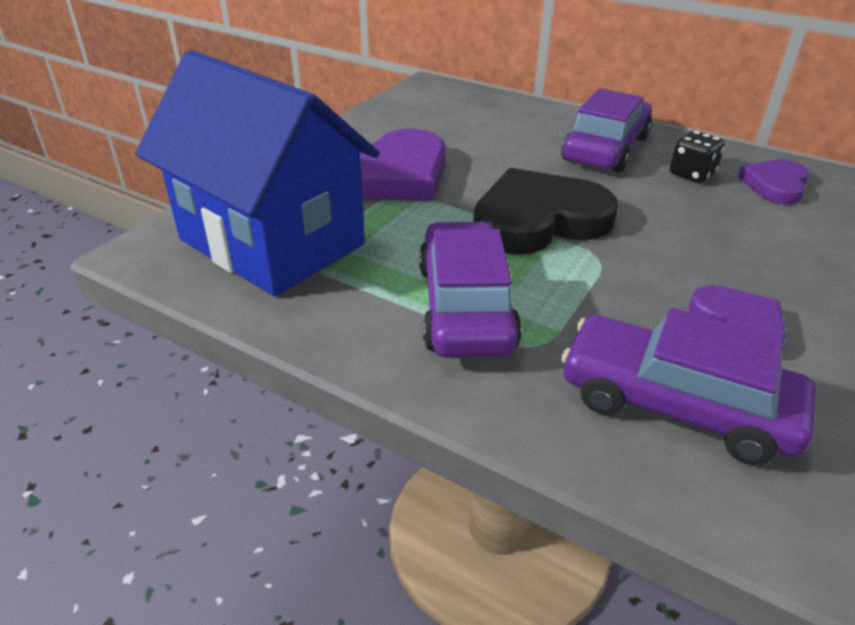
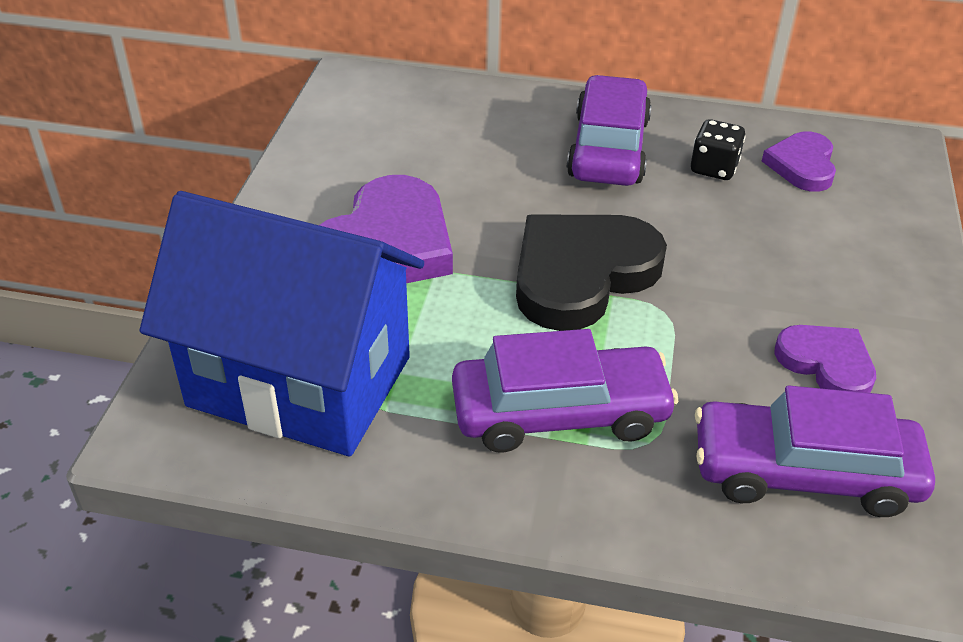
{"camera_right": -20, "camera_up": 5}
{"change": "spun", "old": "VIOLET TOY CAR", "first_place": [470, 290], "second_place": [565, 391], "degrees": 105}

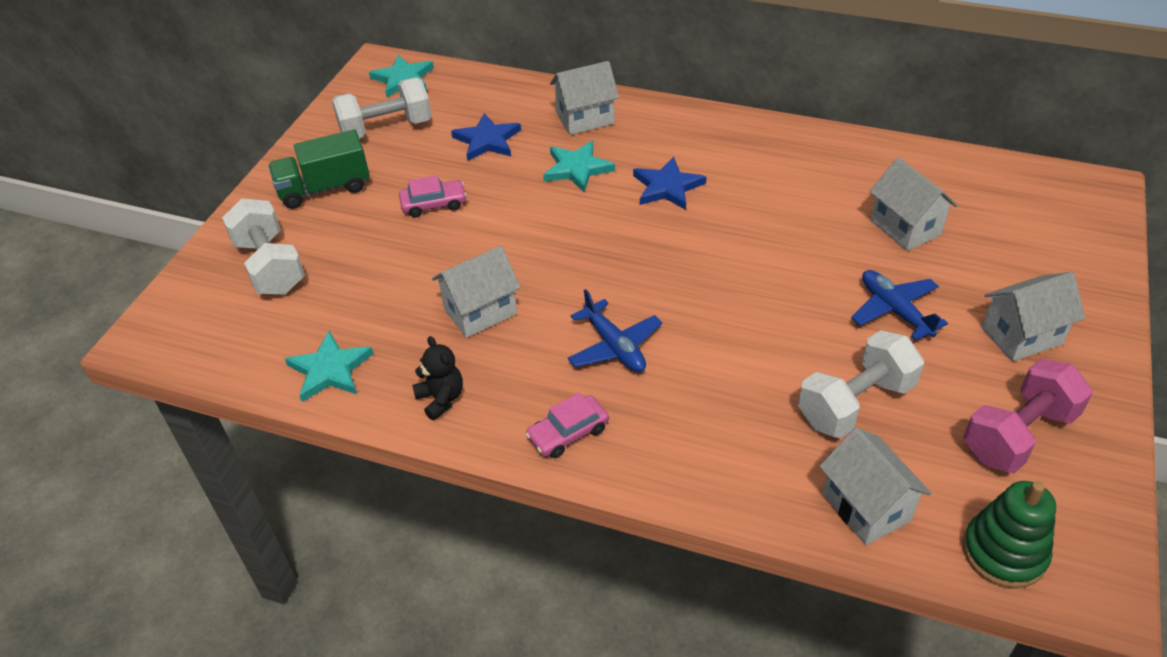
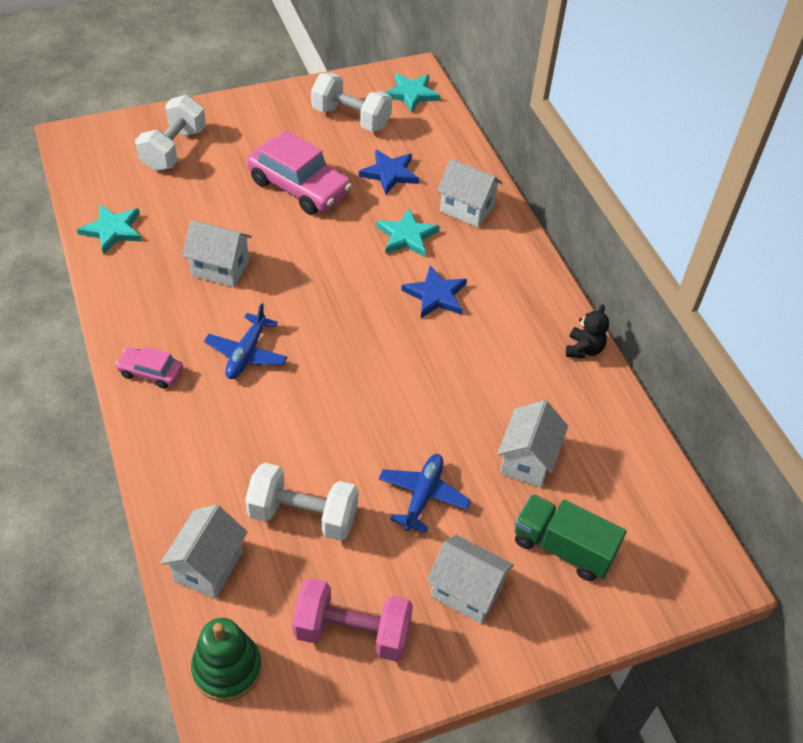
{"camera_right": 45, "camera_up": 5}
{"change": "size", "old": "ROSE-PINK TOY CAR", "first_place": [433, 196], "second_place": [299, 173], "factor": 1.96}
{"change": "relocated", "old": "LEAF-GREEN TRUCK", "first_place": [319, 169], "second_place": [570, 537]}
{"change": "relocated", "old": "JET-BLACK STUFFED BEAR", "first_place": [437, 378], "second_place": [587, 331]}

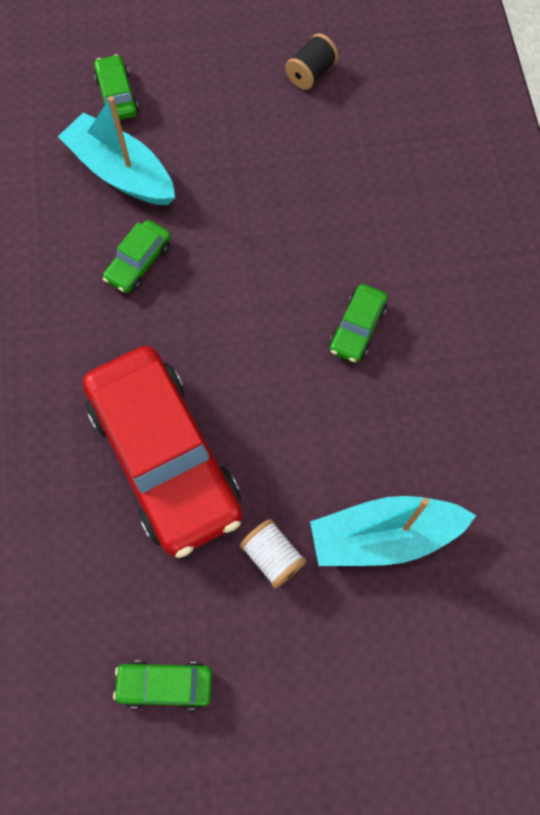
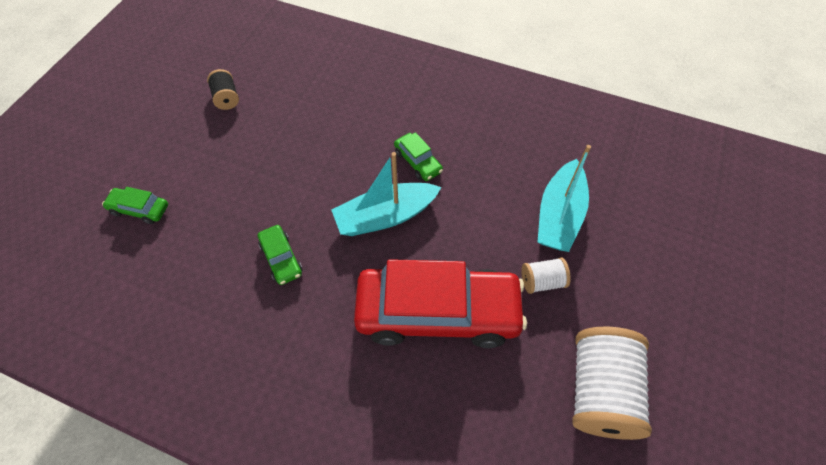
{"camera_right": -60, "camera_up": -10}
{"change": "relocated", "old": "TEAL SAILBOAT", "first_place": [116, 150], "second_place": [386, 194]}
{"change": "exchanged", "old": "LEAF-GREEN TOY CAR", "new": "SNOW-WHITE BOBBIN", "first_place": [162, 685], "second_place": [612, 383]}

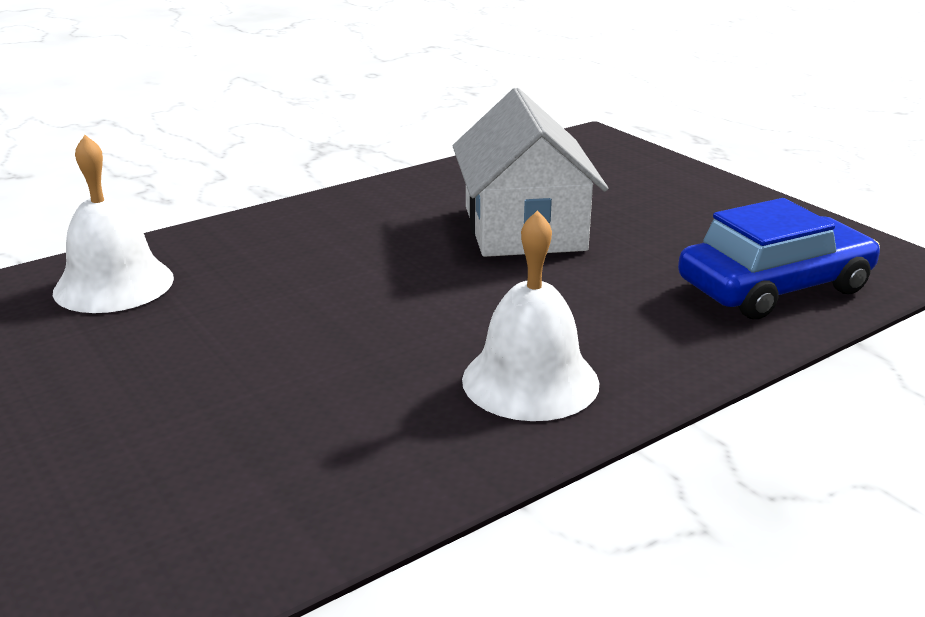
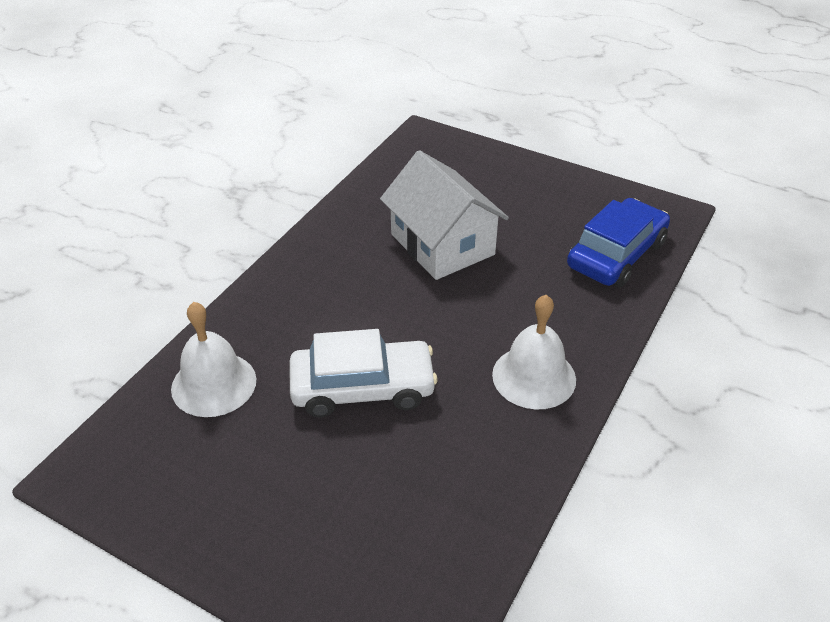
{"camera_right": -25, "camera_up": 15}
{"change": "appeared", "new": "SNOW-WHITE TOY CAR", "second_place": [364, 373]}

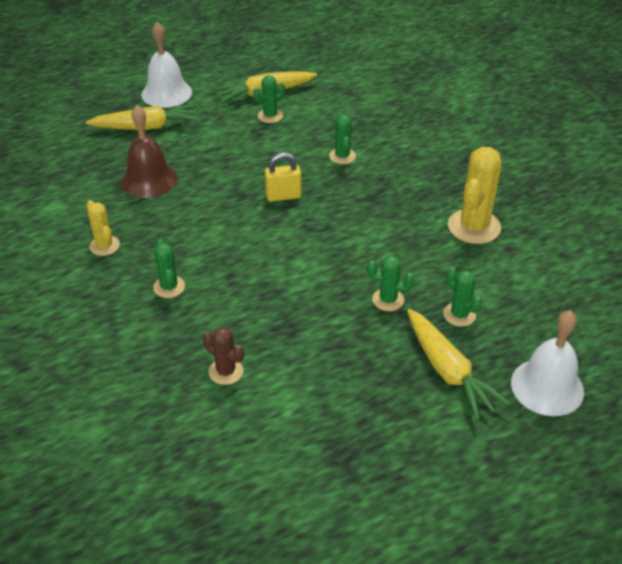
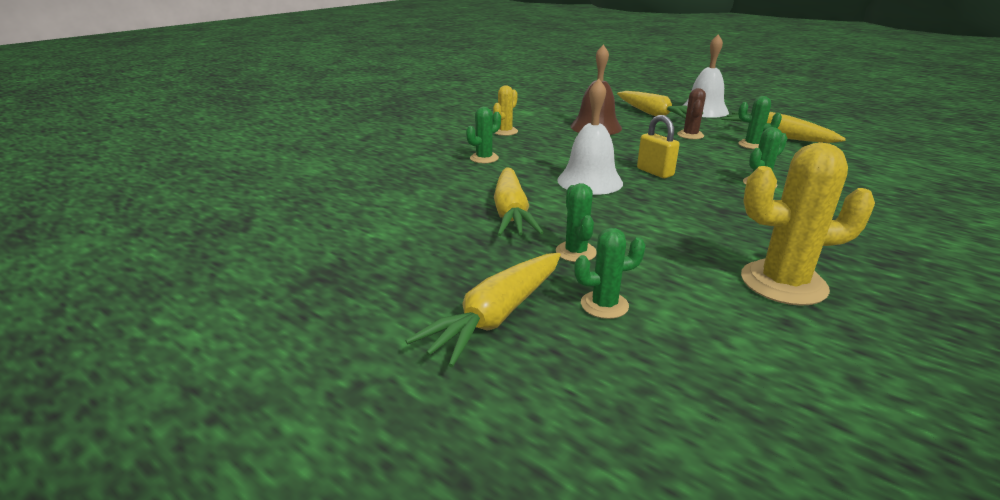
{"camera_right": 65, "camera_up": -15}
{"change": "appeared", "new": "BRIGHT YELLOW TOY CARROT", "second_place": [519, 201]}
{"change": "relocated", "old": "SNOW-WHITE HAND BELL", "first_place": [547, 363], "second_place": [590, 137]}
{"change": "spun", "old": "LEAF-GREEN SAGUARO CACTUS", "first_place": [462, 297], "second_place": [610, 273], "degrees": 45}
{"change": "relocated", "old": "DARK BROWN SAGUARO CACTUS", "first_place": [223, 356], "second_place": [691, 113]}

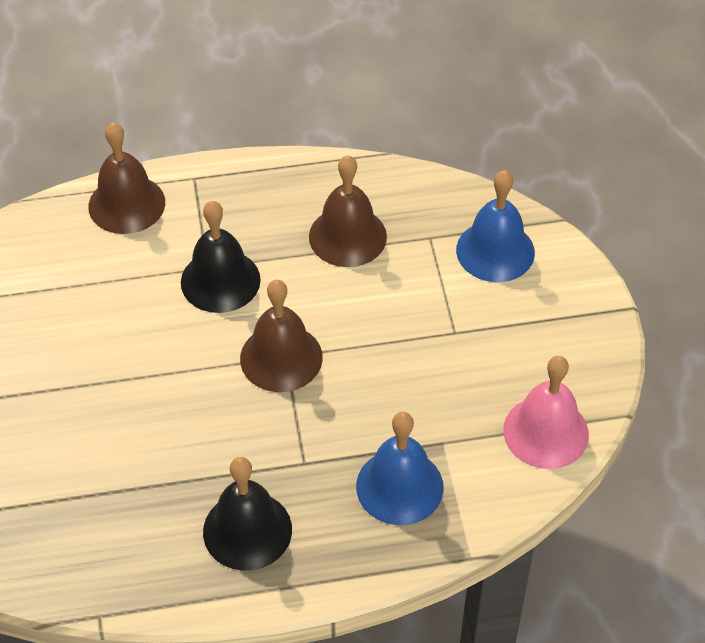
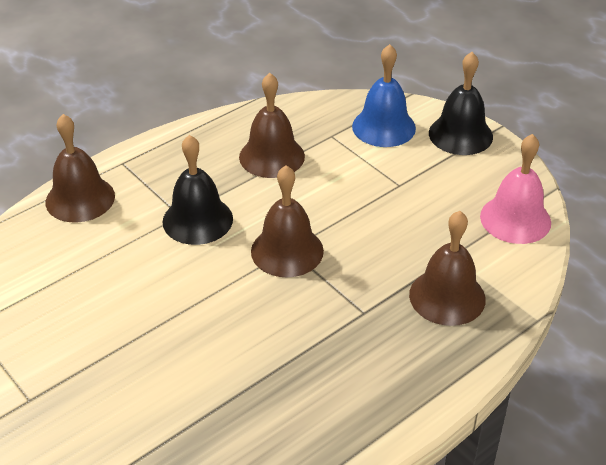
{"camera_right": -30, "camera_up": -10}
{"change": "colour", "old": "ROYAL BLUE HAND BELL", "new": "DARK BROWN HAND BELL", "first_place": [400, 468], "second_place": [447, 268]}
{"change": "relocated", "old": "JET-BLACK HAND BELL", "first_place": [247, 514], "second_place": [461, 103]}

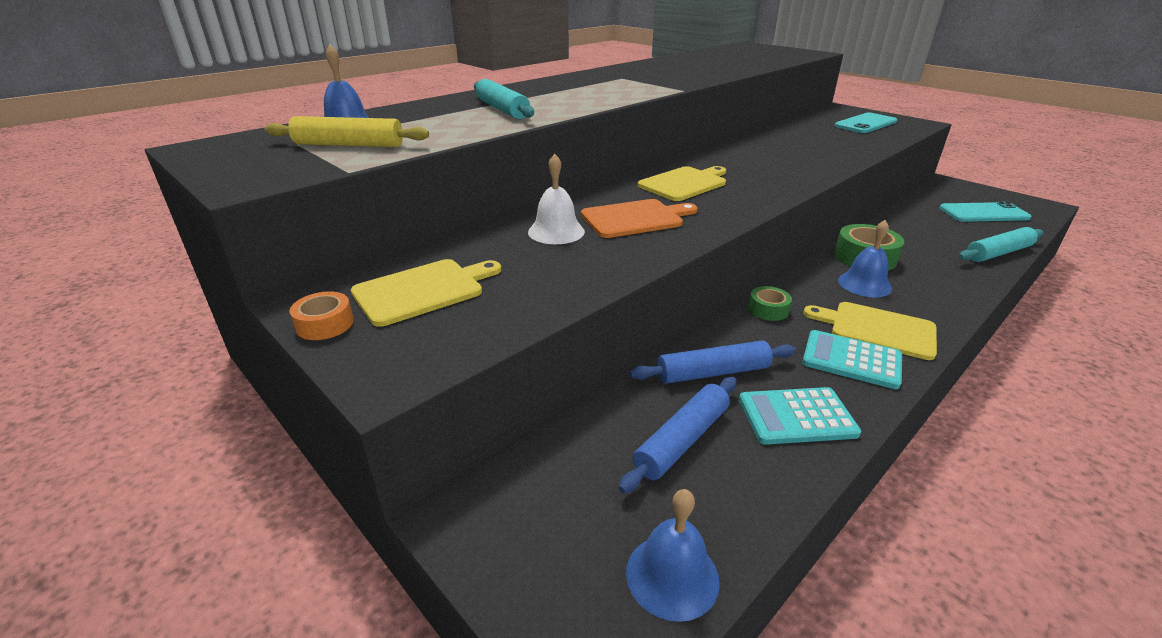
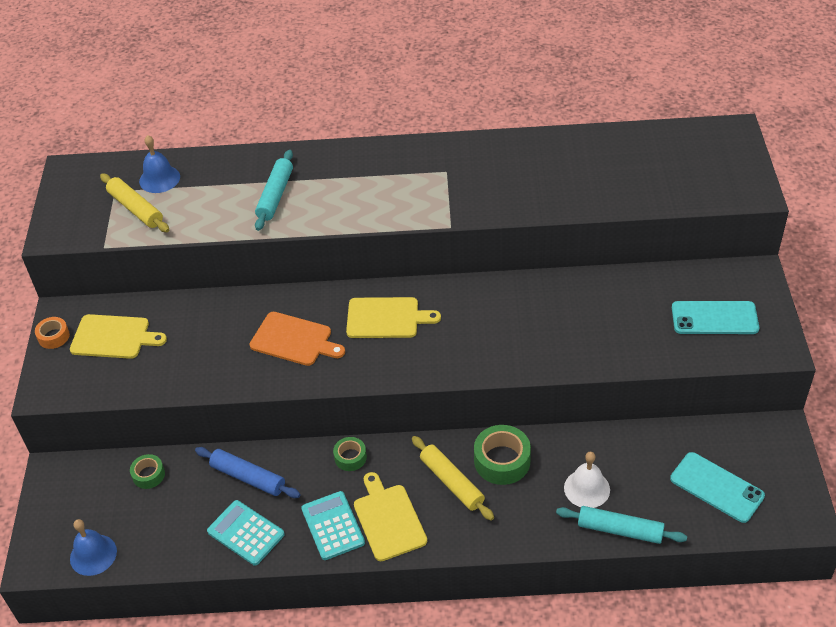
{"camera_right": 45, "camera_up": 15}
{"change": "appeared", "new": "LEAF-GREEN ROLL OF TAPE", "second_place": [147, 471]}
{"change": "exchanged", "old": "ROYAL BLUE HAND BELL", "new": "BRIGHT YELLOW PASTRY ROLLER", "first_place": [865, 259], "second_place": [453, 478]}
{"change": "relocated", "old": "SNOW-WHITE HAND BELL", "first_place": [556, 199], "second_place": [587, 480]}
{"change": "missing", "old": "ROYAL BLUE PASTRY ROLLER", "first_place": [678, 435]}

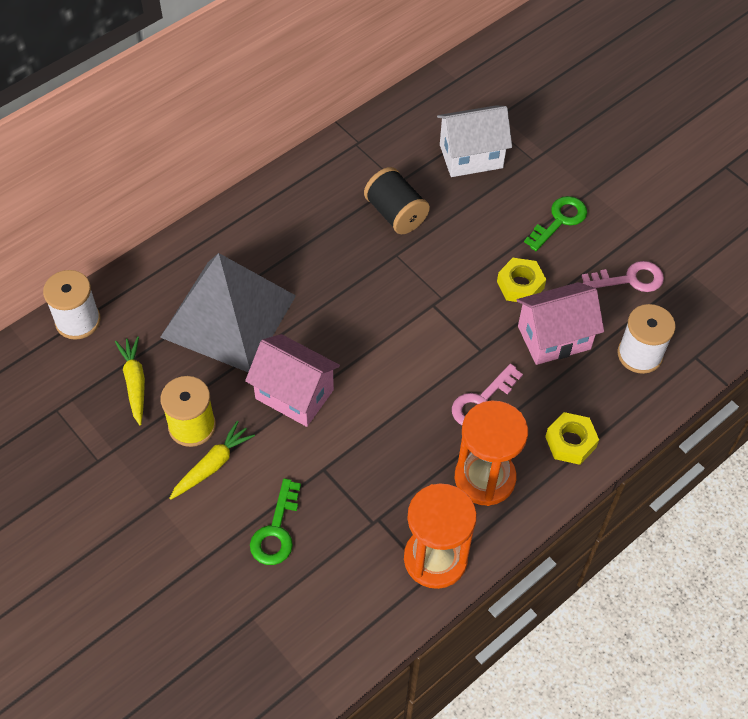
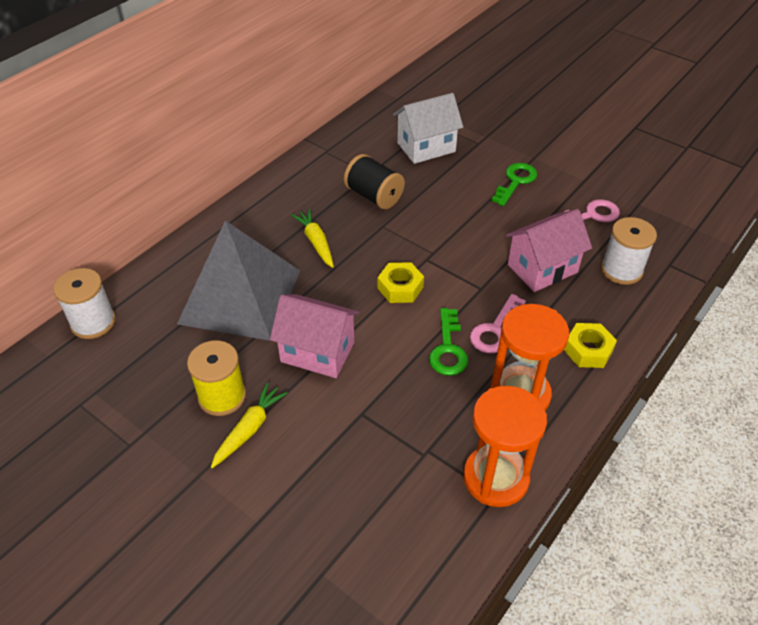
{"camera_right": -10, "camera_up": -10}
{"change": "relocated", "old": "BRIGHT YELLOW TOY CARROT", "first_place": [130, 380], "second_place": [312, 238]}
{"change": "relocated", "old": "BRIGHT YELLOW HEXAGON NUT", "first_place": [521, 280], "second_place": [401, 282]}
{"change": "relocated", "old": "LEAF-GREEN LATCHKEY", "first_place": [275, 521], "second_place": [448, 342]}

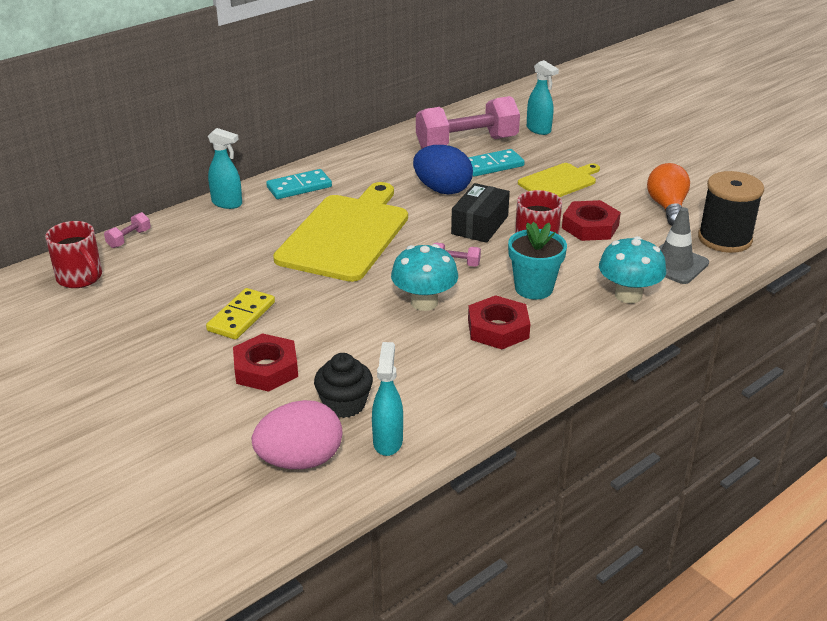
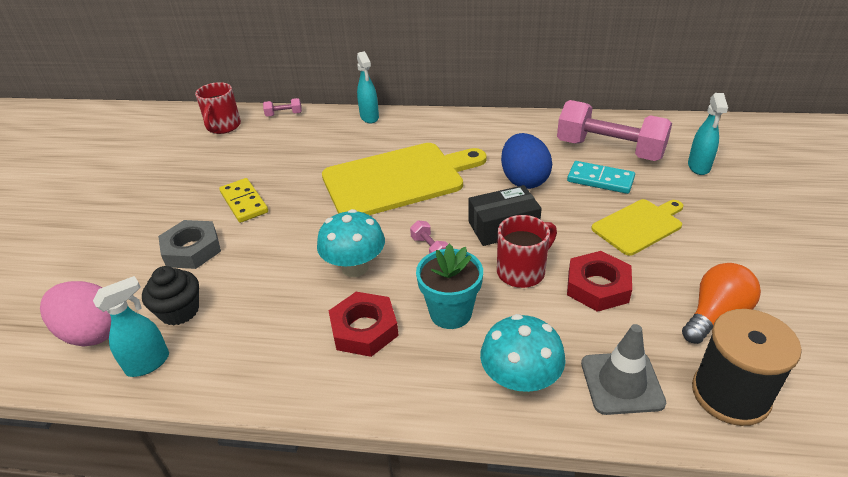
{"camera_right": 50, "camera_up": 5}
{"change": "colour", "old": "SCARLET HEXAGON NUT", "new": "ASH-GREY HEXAGON NUT", "first_place": [265, 362], "second_place": [189, 244]}
{"change": "spun", "old": "BRIGHT YELLOW DOMINO PIECE", "first_place": [240, 314], "second_place": [243, 200], "degrees": 75}
{"change": "spun", "old": "BRIGHT YELLOW BREAD BOARD", "first_place": [559, 180], "second_place": [637, 227], "degrees": -45}
{"change": "missing", "old": "TEAL DOMINO PIECE", "first_place": [299, 184]}

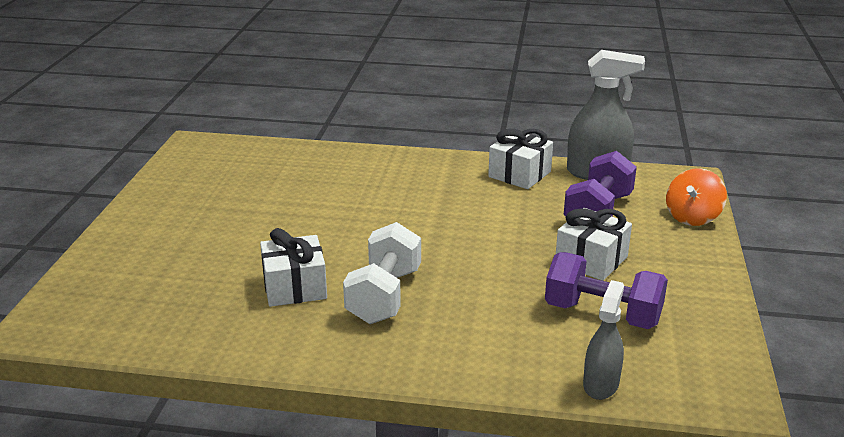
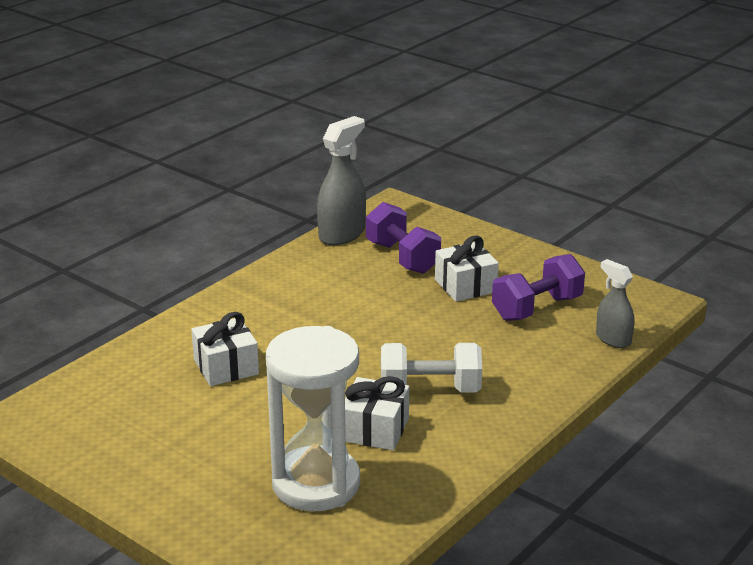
{"camera_right": -60, "camera_up": 0}
{"change": "relocated", "old": "SNOW-WHITE PRESENT", "first_place": [520, 159], "second_place": [225, 349]}
{"change": "appeared", "new": "SNOW-WHITE SAND TIMER", "second_place": [313, 418]}
{"change": "spun", "old": "SNOW-WHITE HAND WEIGHT", "first_place": [382, 273], "second_place": [431, 367], "degrees": -45}
{"change": "missing", "old": "ORANGE-COLOURED SPINNING TOP", "first_place": [696, 197]}

